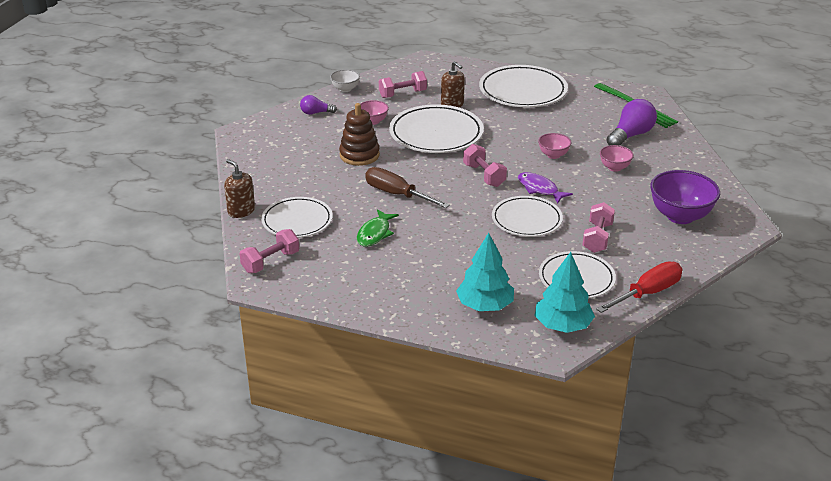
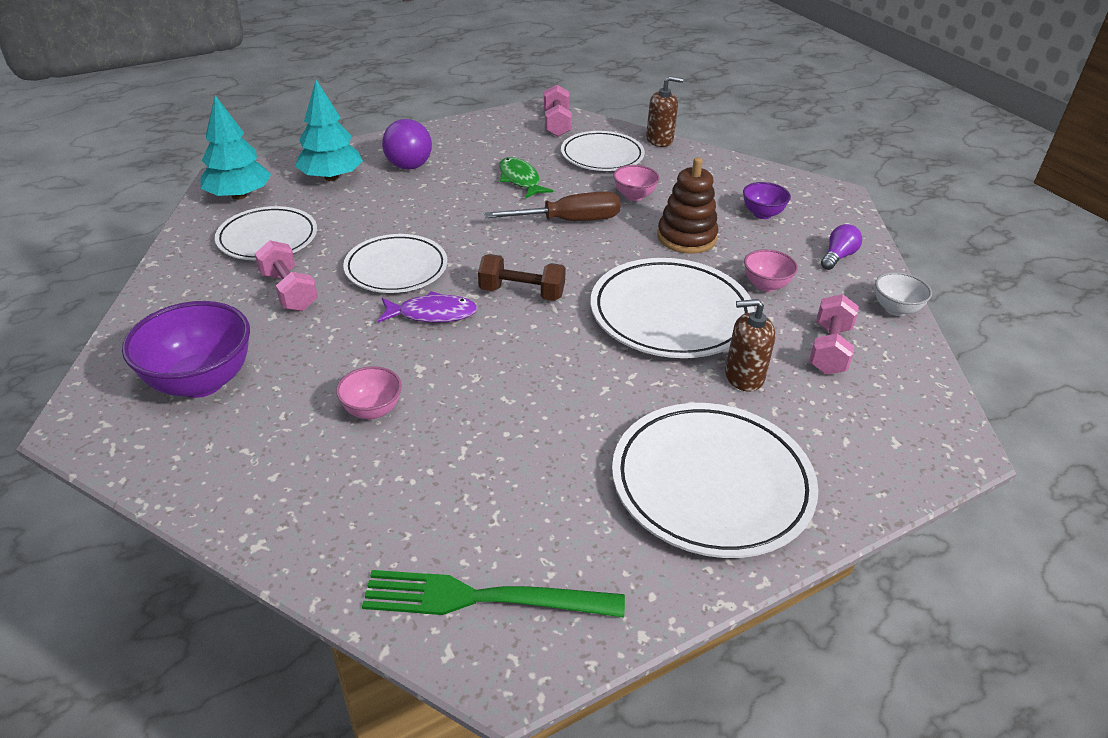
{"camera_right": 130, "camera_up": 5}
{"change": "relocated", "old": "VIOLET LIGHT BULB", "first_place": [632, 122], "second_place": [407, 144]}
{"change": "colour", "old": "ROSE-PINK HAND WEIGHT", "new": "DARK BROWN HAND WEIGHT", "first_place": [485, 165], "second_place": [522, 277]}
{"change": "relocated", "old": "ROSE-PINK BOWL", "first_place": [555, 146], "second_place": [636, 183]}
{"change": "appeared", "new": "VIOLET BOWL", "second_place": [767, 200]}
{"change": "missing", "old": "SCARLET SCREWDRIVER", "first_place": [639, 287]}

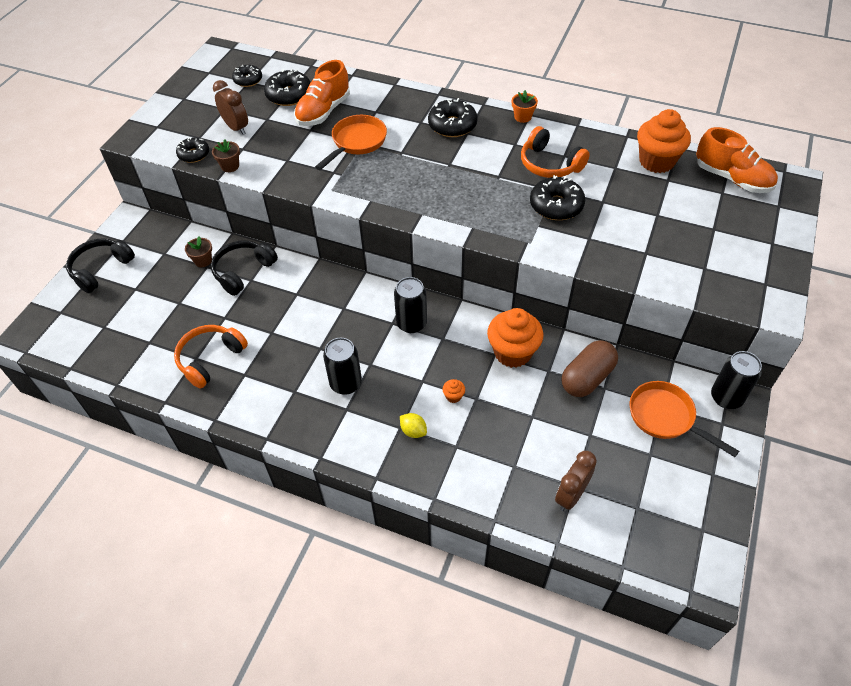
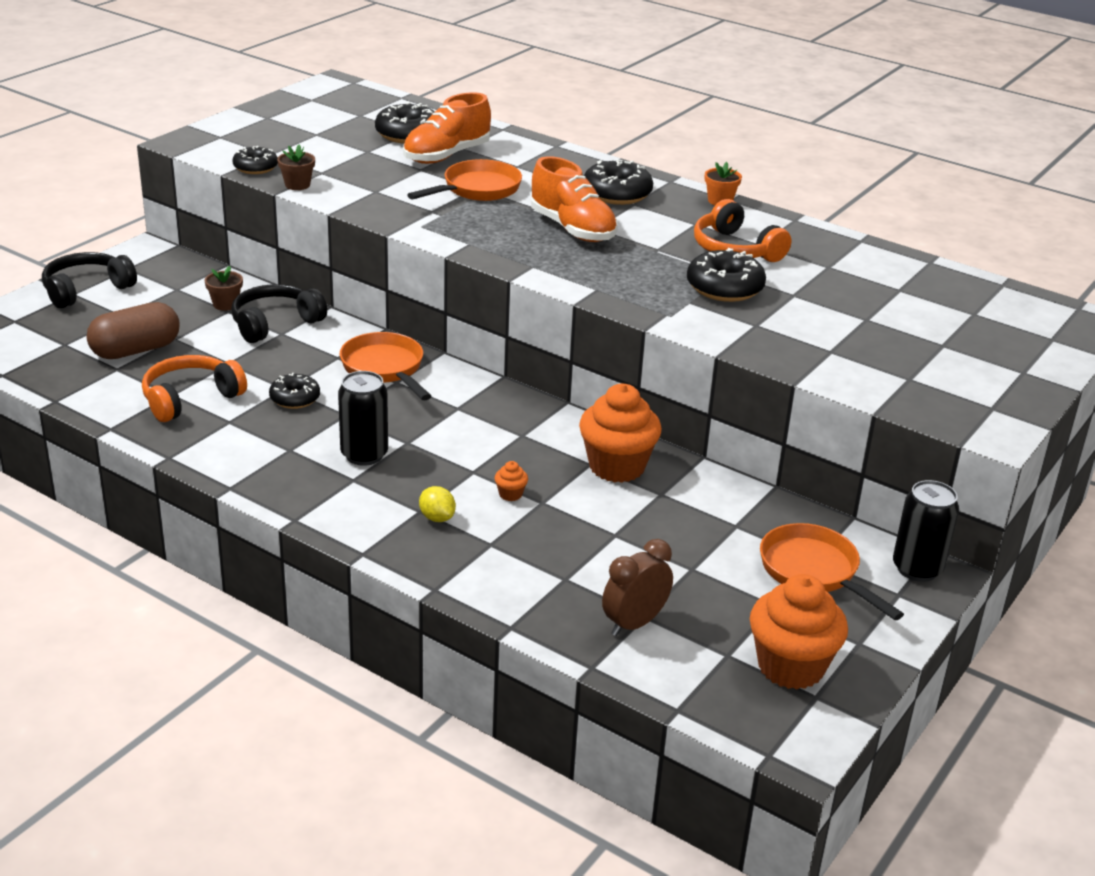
{"camera_right": 10, "camera_up": -20}
{"change": "relocated", "old": "DARK BROWN PILL SHAPE", "first_place": [589, 368], "second_place": [133, 330]}
{"change": "relocated", "old": "JET-BLACK DOUGHNUT", "first_place": [247, 76], "second_place": [294, 391]}
{"change": "appeared", "new": "ORANGE-COLOURED PAN", "second_place": [386, 366]}
{"change": "relocated", "old": "ORANGE-COLOURED SHOE", "first_place": [737, 160], "second_place": [574, 199]}
{"change": "relocated", "old": "ORANGE-COLOURED FAIRY CAKE", "first_place": [664, 141], "second_place": [799, 631]}
{"change": "missing", "old": "DARK BROWN ALARM CLOCK", "first_place": [230, 107]}
{"change": "missing", "old": "JET-BLACK SODA CAN", "first_place": [410, 305]}

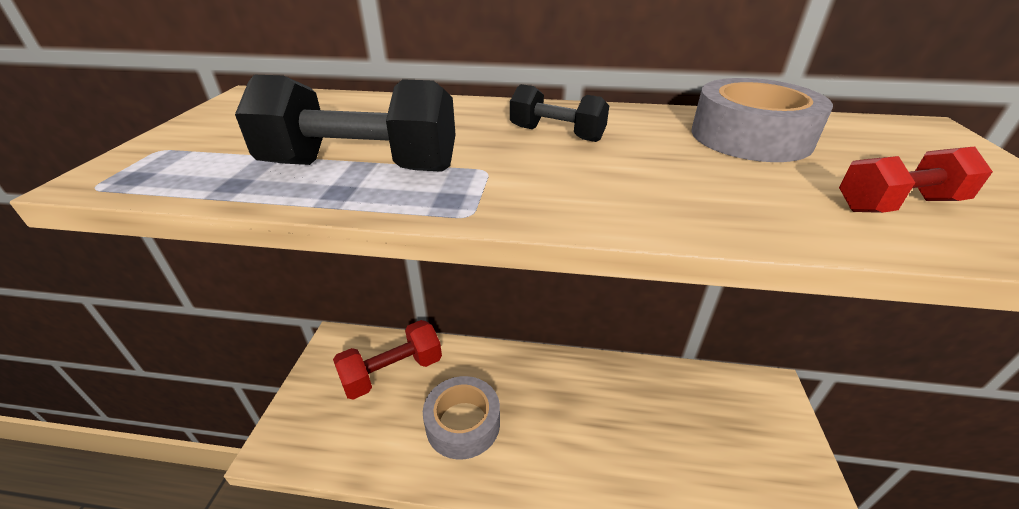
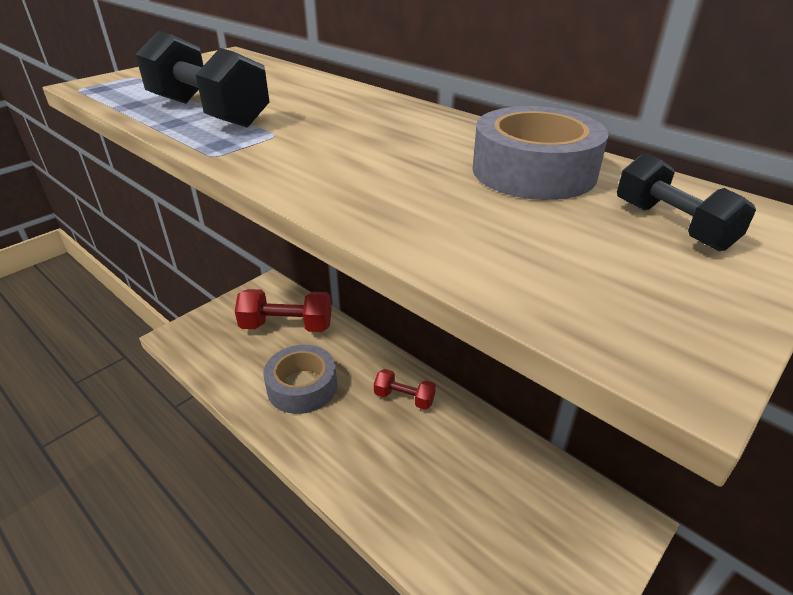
{"camera_right": 35, "camera_up": 0}
{"change": "relocated", "old": "SCARLET HAND WEIGHT", "first_place": [916, 179], "second_place": [405, 389]}
{"change": "relocated", "old": "JET-BLACK HAND WEIGHT", "first_place": [559, 113], "second_place": [686, 202]}

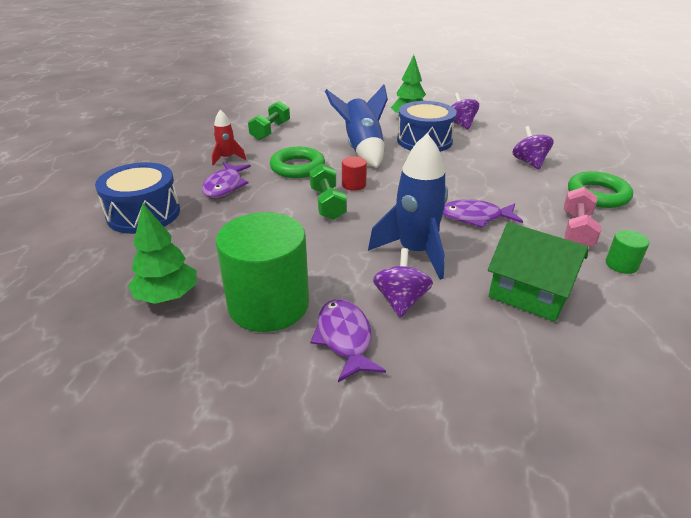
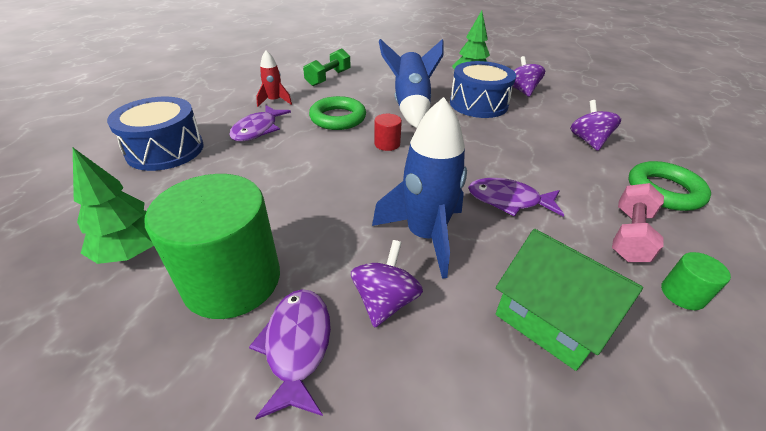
{"camera_right": 10, "camera_up": 5}
{"change": "missing", "old": "LEAF-GREEN HAND WEIGHT", "first_place": [328, 191]}

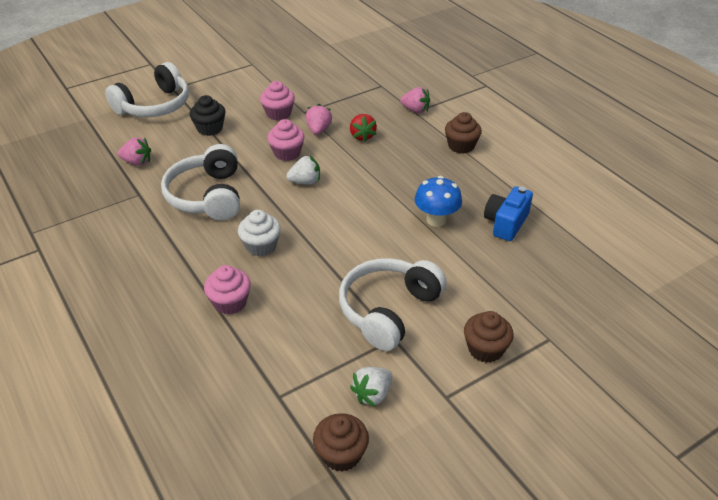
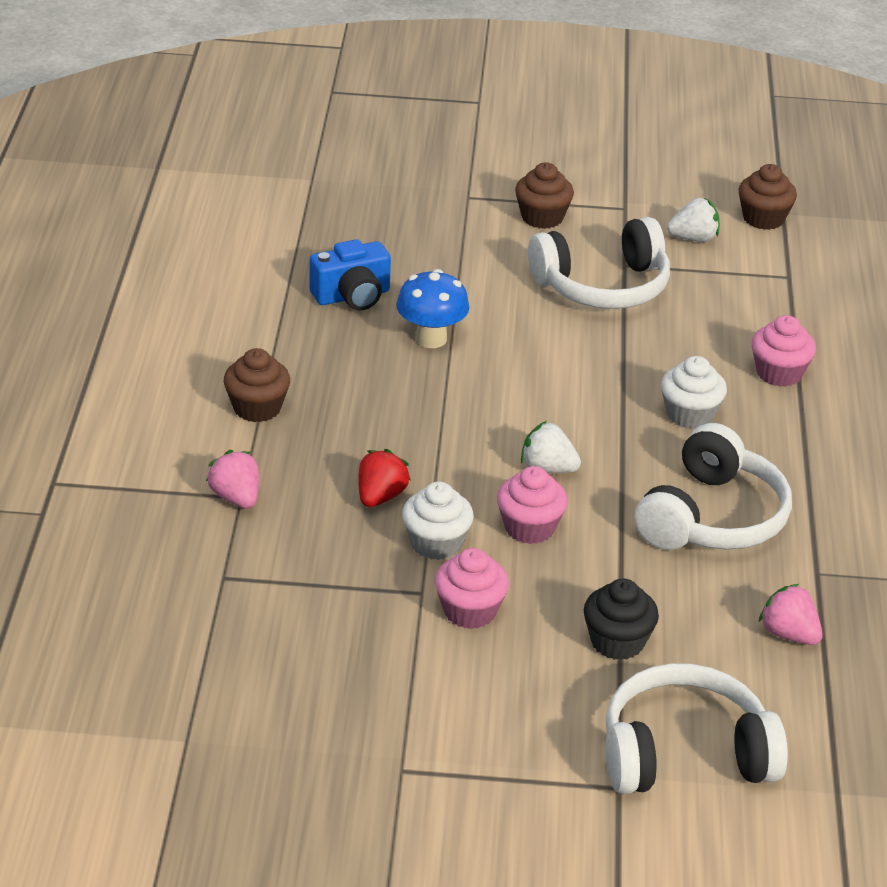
{"camera_right": -145, "camera_up": -5}
{"change": "exchanged", "old": "ROSE-PINK BERRY", "new": "SNOW-WHITE FAIRY CAKE", "first_place": [319, 119], "second_place": [438, 520]}

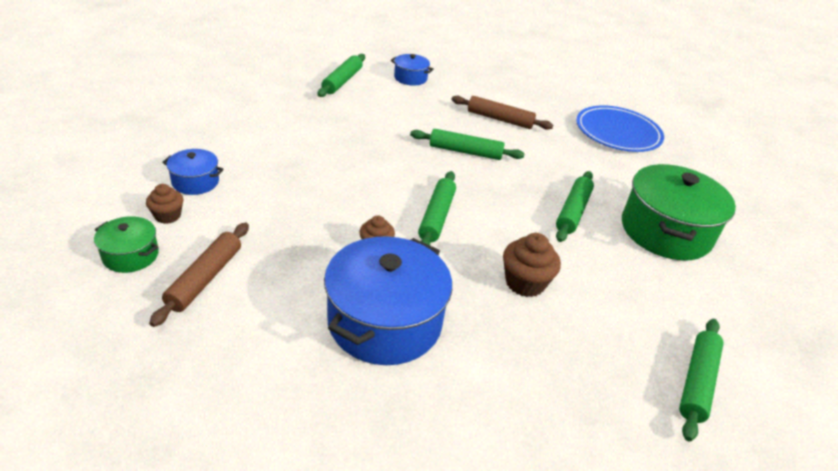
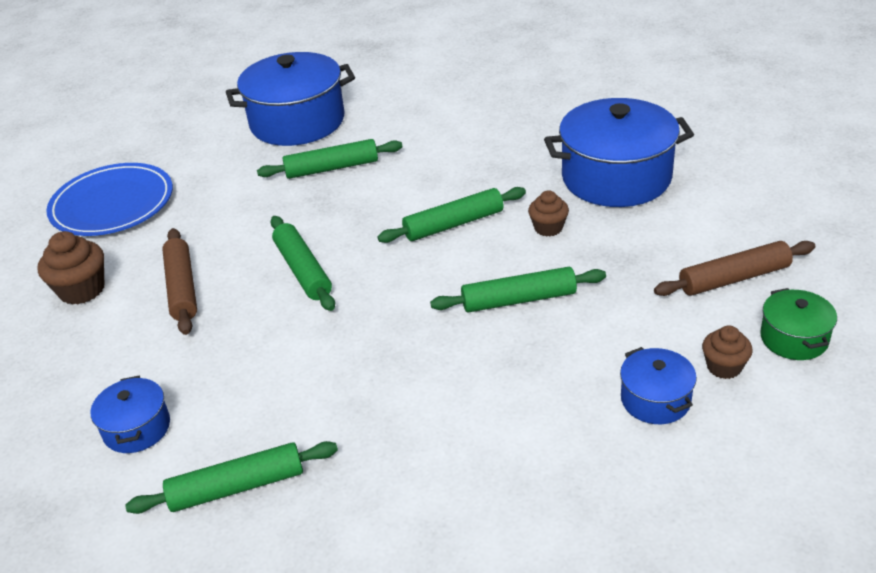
{"camera_right": -120, "camera_up": 0}
{"change": "relocated", "old": "DARK BROWN FAIRY CAKE", "first_place": [532, 265], "second_place": [70, 268]}
{"change": "colour", "old": "LEAF-GREEN COOKING POT", "new": "ROYAL BLUE COOKING POT", "first_place": [679, 212], "second_place": [290, 99]}
{"change": "relocated", "old": "LEAF-GREEN PASTRY ROLLER", "first_place": [701, 380], "second_place": [518, 290]}

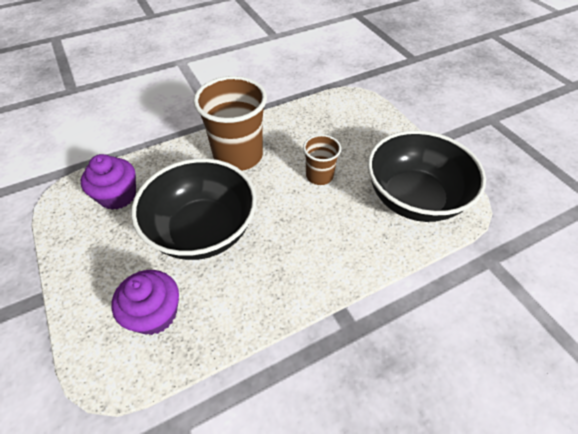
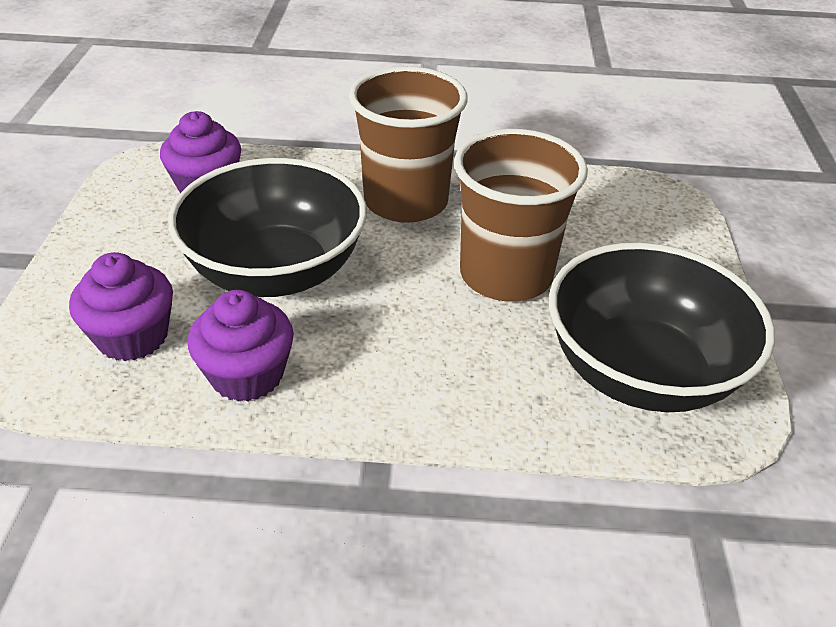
{"camera_right": 30, "camera_up": -10}
{"change": "appeared", "new": "VIOLET FAIRY CAKE", "second_place": [241, 346]}
{"change": "size", "old": "DARK BROWN TUMBLER", "first_place": [322, 160], "second_place": [521, 215], "factor": 1.87}

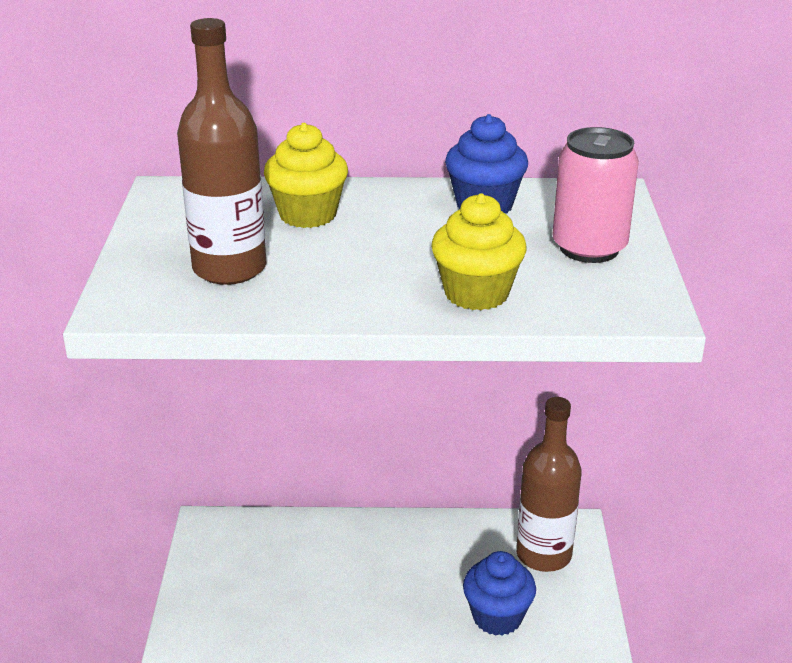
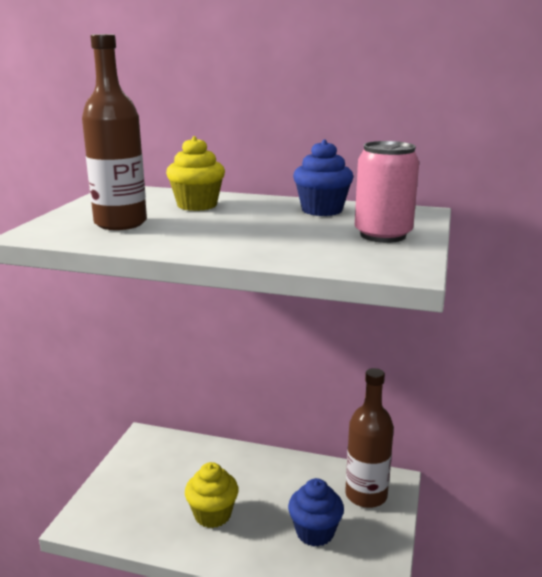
{"camera_right": 15, "camera_up": -10}
{"change": "relocated", "old": "BRIGHT YELLOW FAIRY CAKE", "first_place": [479, 251], "second_place": [212, 495]}

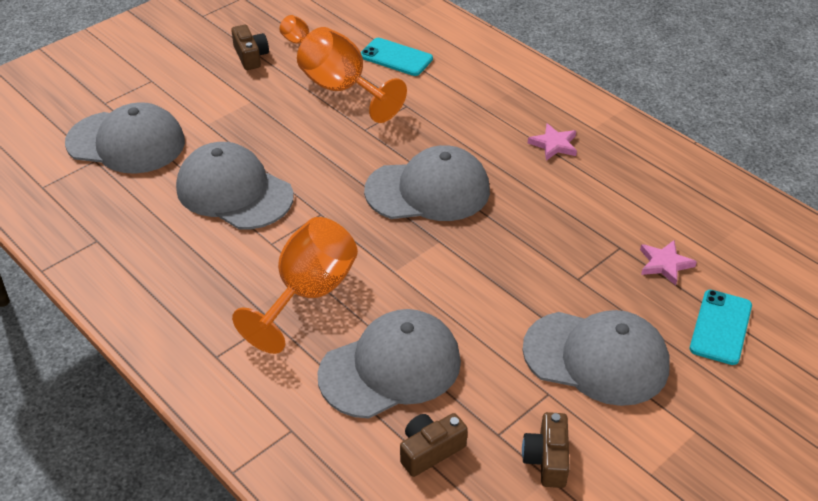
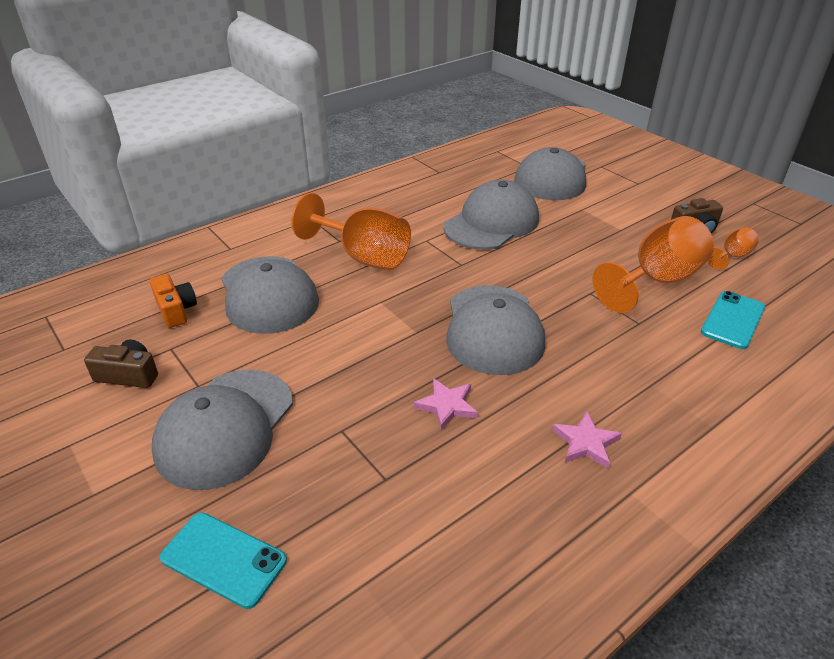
{"camera_right": 95, "camera_up": -5}
{"change": "colour", "old": "DARK BROWN PHOTO CAMERA", "new": "ORANGE-COLOURED PHOTO CAMERA", "first_place": [434, 445], "second_place": [173, 301]}
{"change": "relocated", "old": "ROSE-PINK FIVE-POINTED STAR", "first_place": [668, 263], "second_place": [446, 404]}

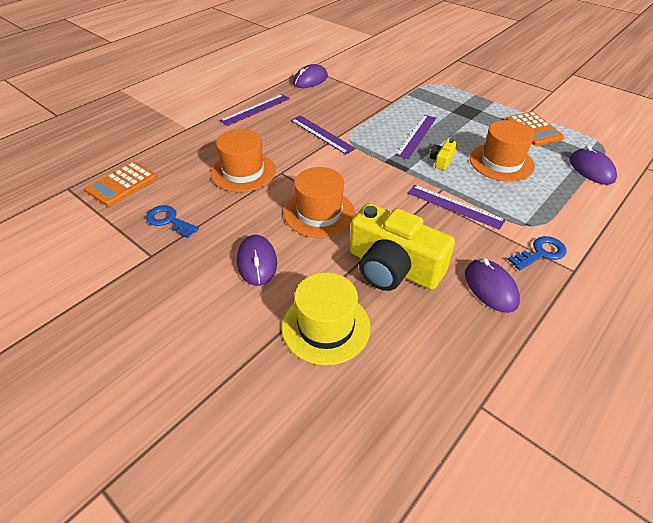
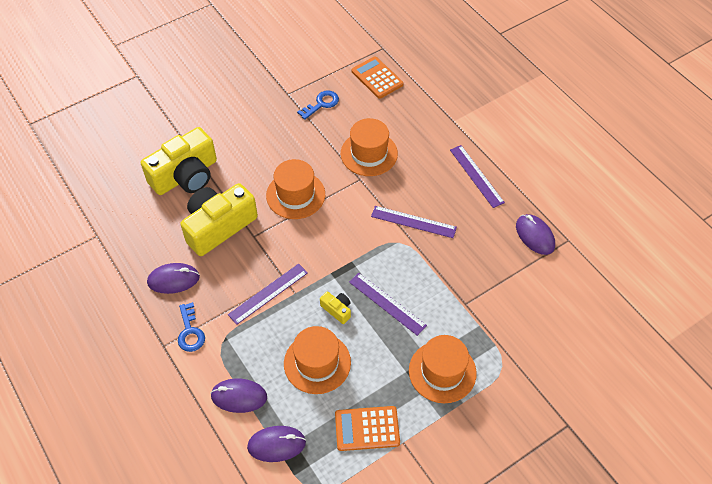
{"camera_right": 105, "camera_up": 10}
{"change": "exchanged", "old": "BRIGHT YELLOW TALL HAT", "new": "BRIGHT YELLOW PHOTO CAMERA", "first_place": [326, 318], "second_place": [179, 161]}
{"change": "relocated", "old": "VIOLET COMPUTER MOUSE", "first_place": [257, 260], "second_place": [238, 396]}
{"change": "spun", "old": "VIOLET RULER", "first_place": [323, 135], "second_place": [414, 222], "degrees": 45}
{"change": "appeared", "new": "ORANGE-COLOURED TALL HAT", "second_place": [443, 369]}

